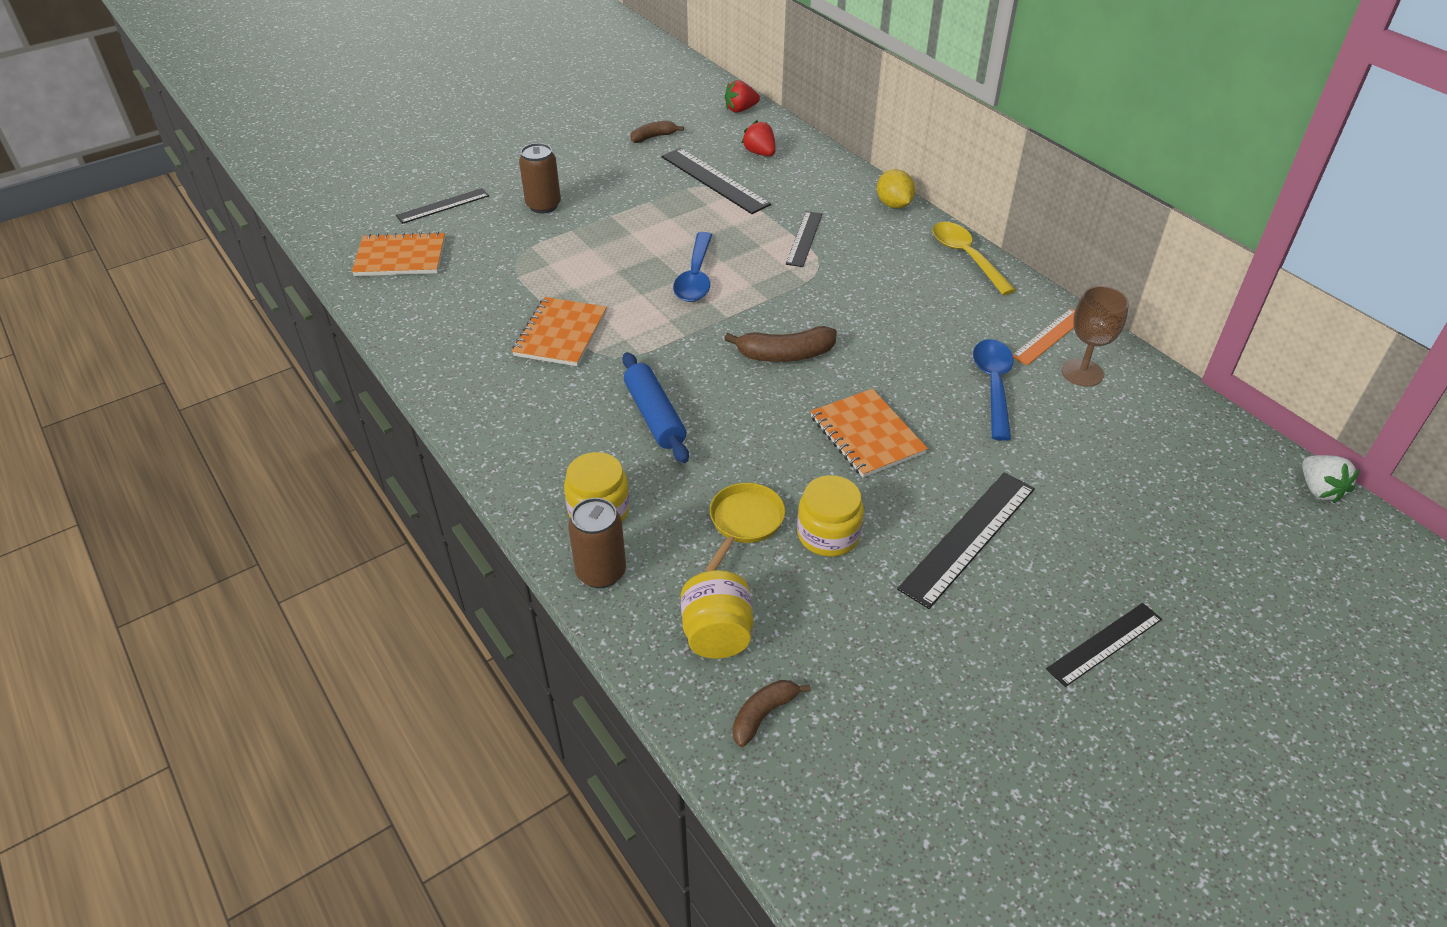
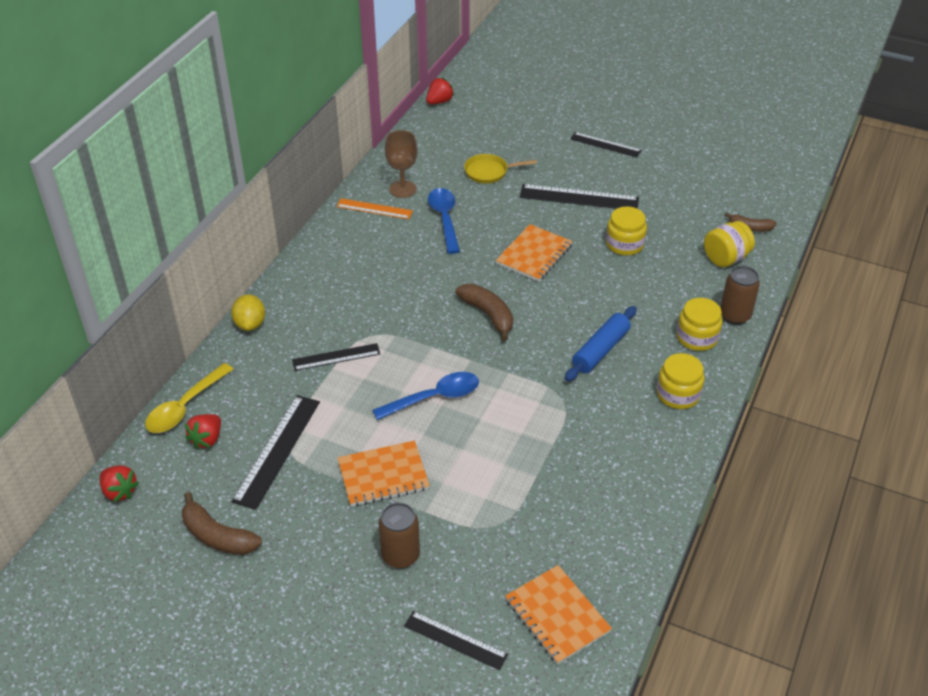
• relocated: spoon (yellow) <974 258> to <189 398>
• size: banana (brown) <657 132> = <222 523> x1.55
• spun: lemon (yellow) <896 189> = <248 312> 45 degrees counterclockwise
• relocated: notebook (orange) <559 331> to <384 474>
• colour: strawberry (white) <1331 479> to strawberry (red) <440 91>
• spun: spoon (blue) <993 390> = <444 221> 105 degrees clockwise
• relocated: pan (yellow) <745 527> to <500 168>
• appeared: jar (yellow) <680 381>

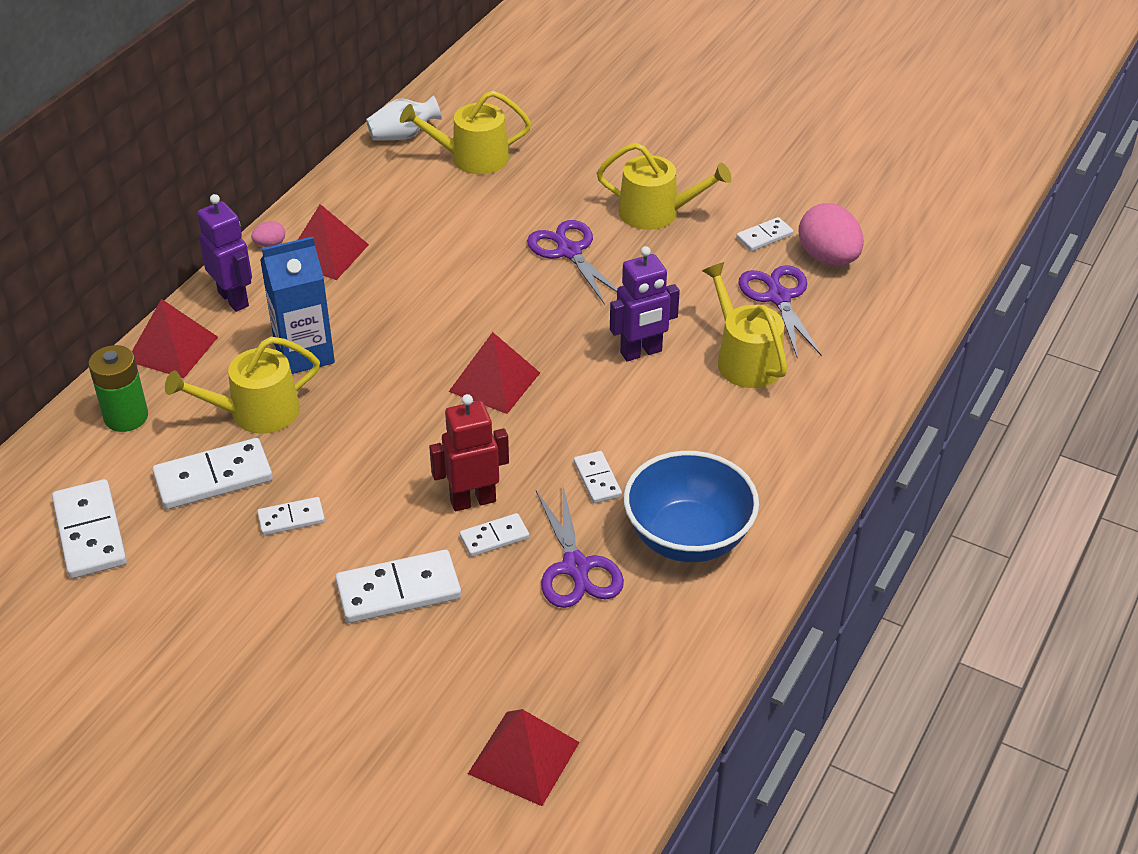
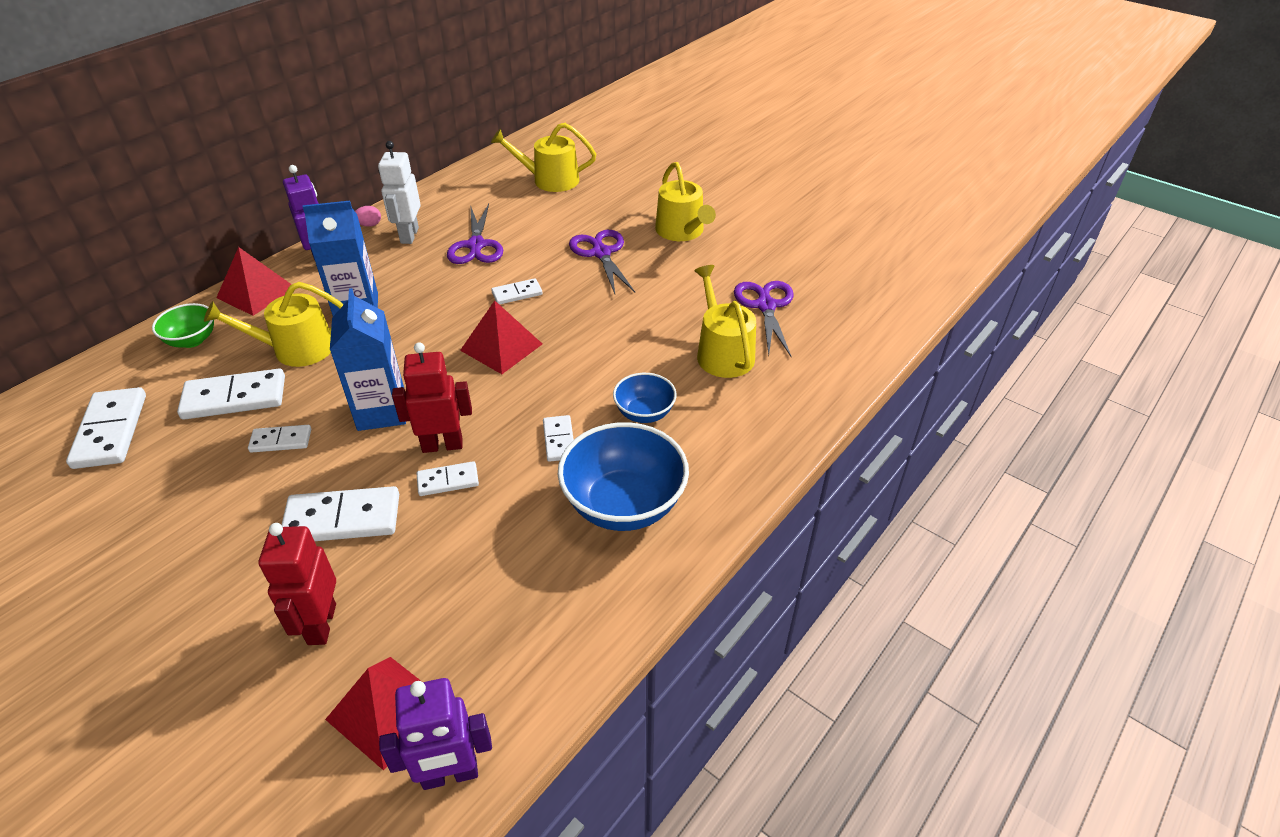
• exchanged: battery (green) <118 388> to bowl (green) <183 325>
• appeared: robot (red) <297 584>
• appeared: carton (blue) <368 359>
• exchanged: pyramid (red) <333 242> to robot (white) <399 192>
• relocated: robot (purple) <645 303> to <435 734>
• relocated: scissors (purple) <580 547> to <475 234>
• relocated: domino (white) <764 234> to <517 291>
• appeared: bowl (blue) <645 398>
• spun: watering can (yellow) <664 186> = <685 201> 45 degrees clockwise
• missing: vase (white) <404 118>
• missing: egg (pink) <831 234>

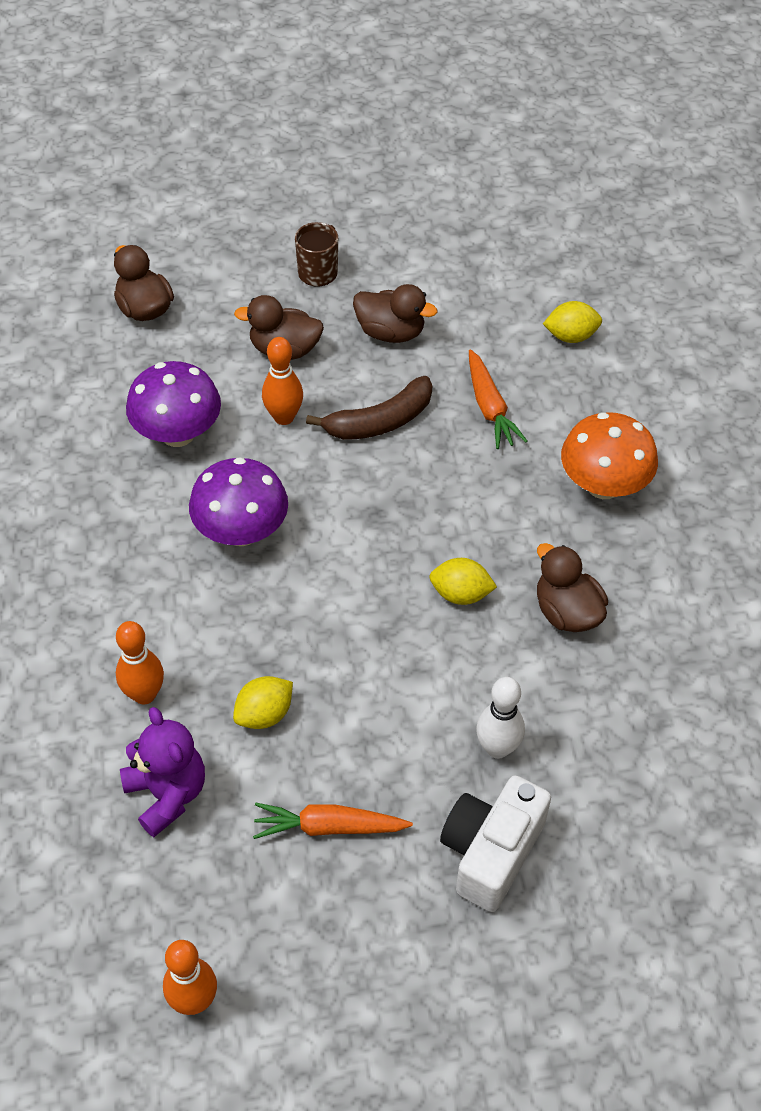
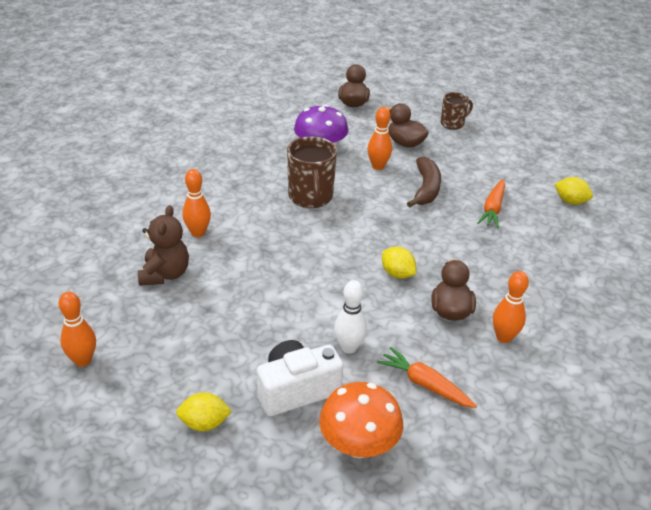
• colour: teddy bear (purple) <162 772> to teddy bear (brown) <163 245>
• relocated: lemon (yellow) <263 702> to <204 411>
• exchanged: mushroom (purple) <238 501> to mug (brown) <312 172>
• relocated: mushroom (orange) <609 455> to <361 420>
• relocated: carrot (orange) <333 821> to <427 377>
• spun: banana (brown) <369 408> = <424 182> 90 degrees counterclockwise
• appeared: bowling pin (orange) <511 307>
• missing: duck (brown) <395 313>

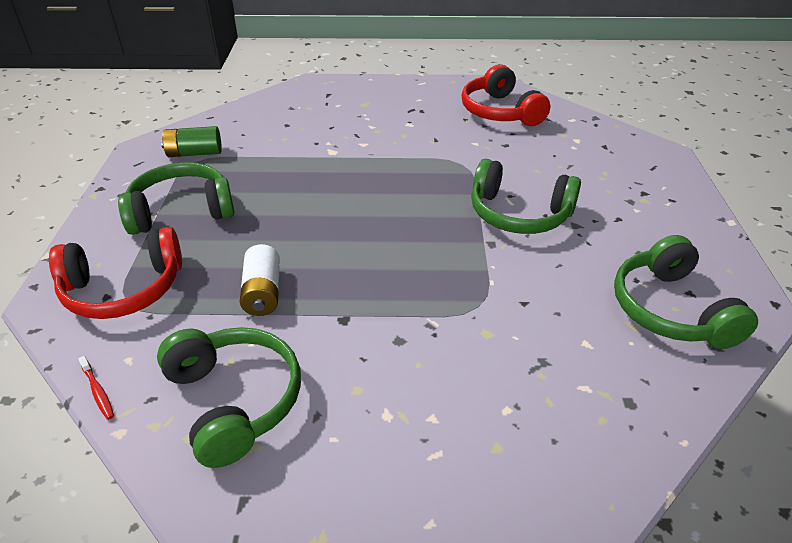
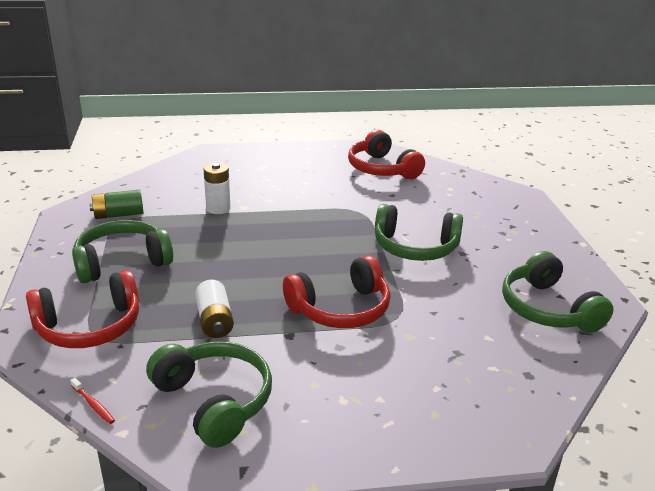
• appeared: battery (white) <217 188>
• appeared: headphones (red) <336 291>

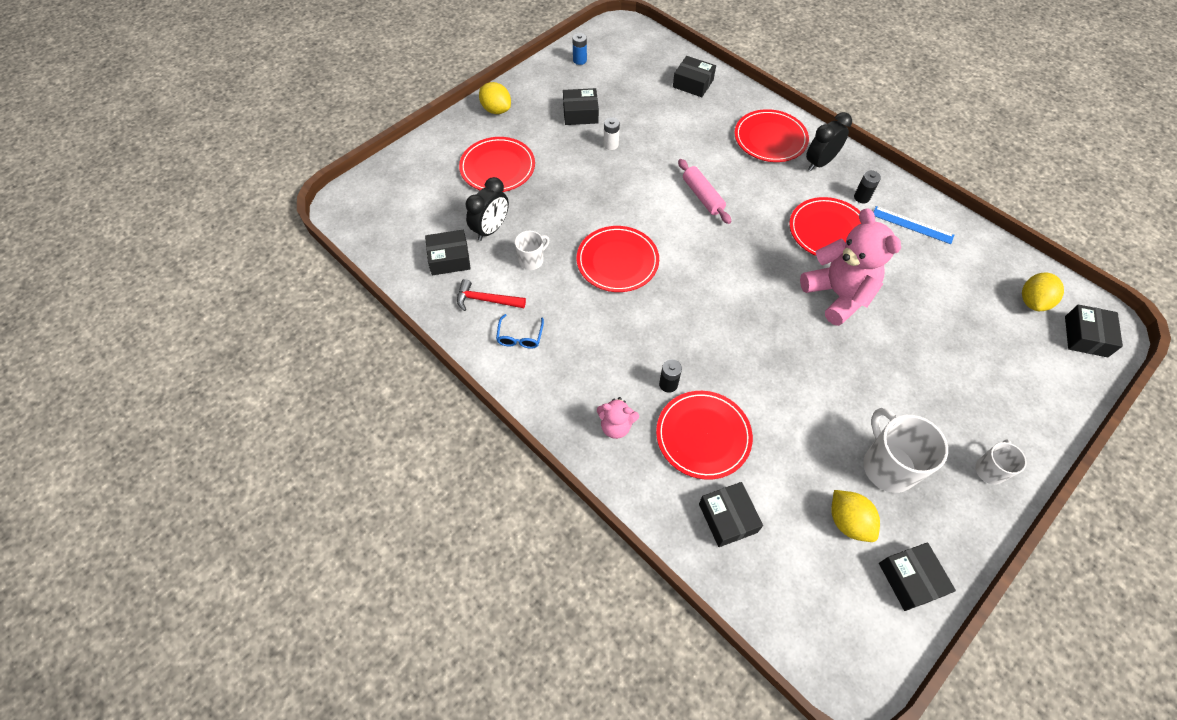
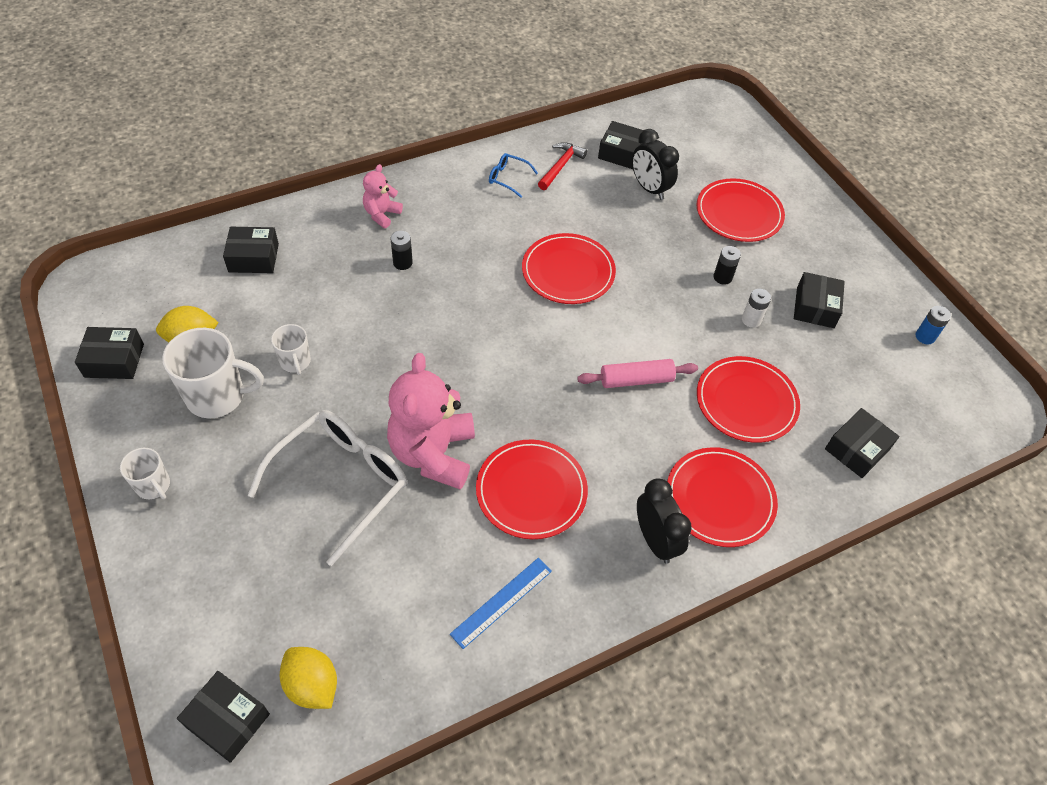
• appeared: glasses (white) <327 488>
• relocated: mug (white) <532 250> to <291 349>
• spun: teddy bear (pink) <850 267> = <431 421> 105 degrees clockwise
• spun: box (black) <448 252> = <620 145> 75 degrees counterclockwise
• relocated: plate (red) <704 435> to <748 399>
• relocated: battery (black) <867 186> to <727 265>
• missing: lemon (yellow) <495 98>

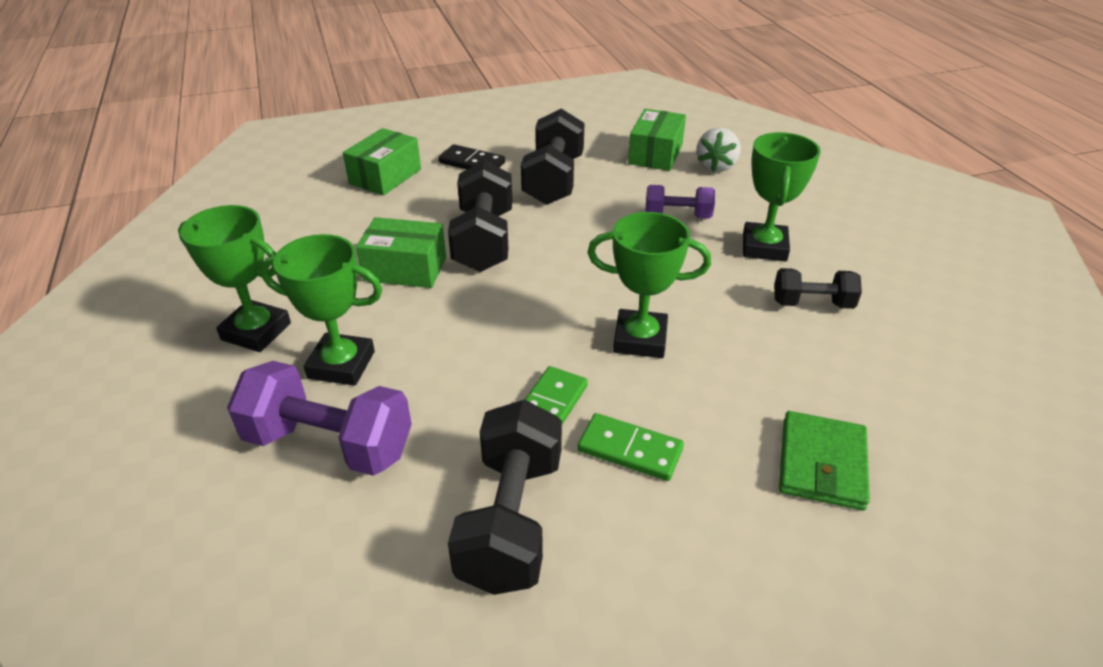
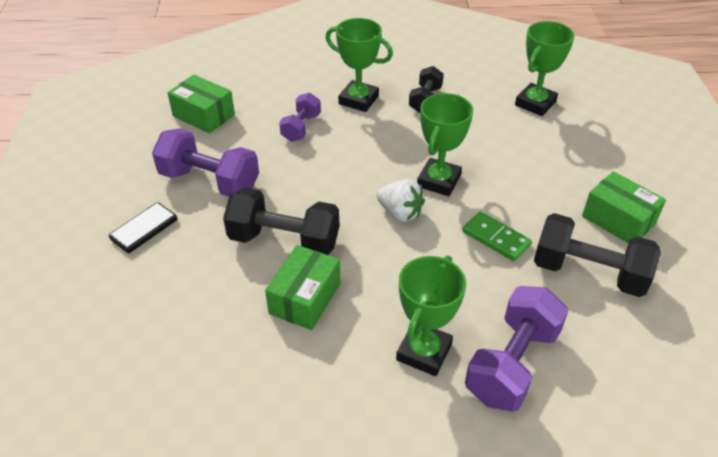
• colour: dumbbell (black) <553 157> to dumbbell (purple) <205 163>
• relocated: strawberry (white) <718 150> to <400 200>
• relocated: trophy (green) <234 278> to <545 68>
• relocated: box (green) <382 161> to <624 207>
• missing: domino (green) <631 447>
• missing: wallet (green) <824 461>

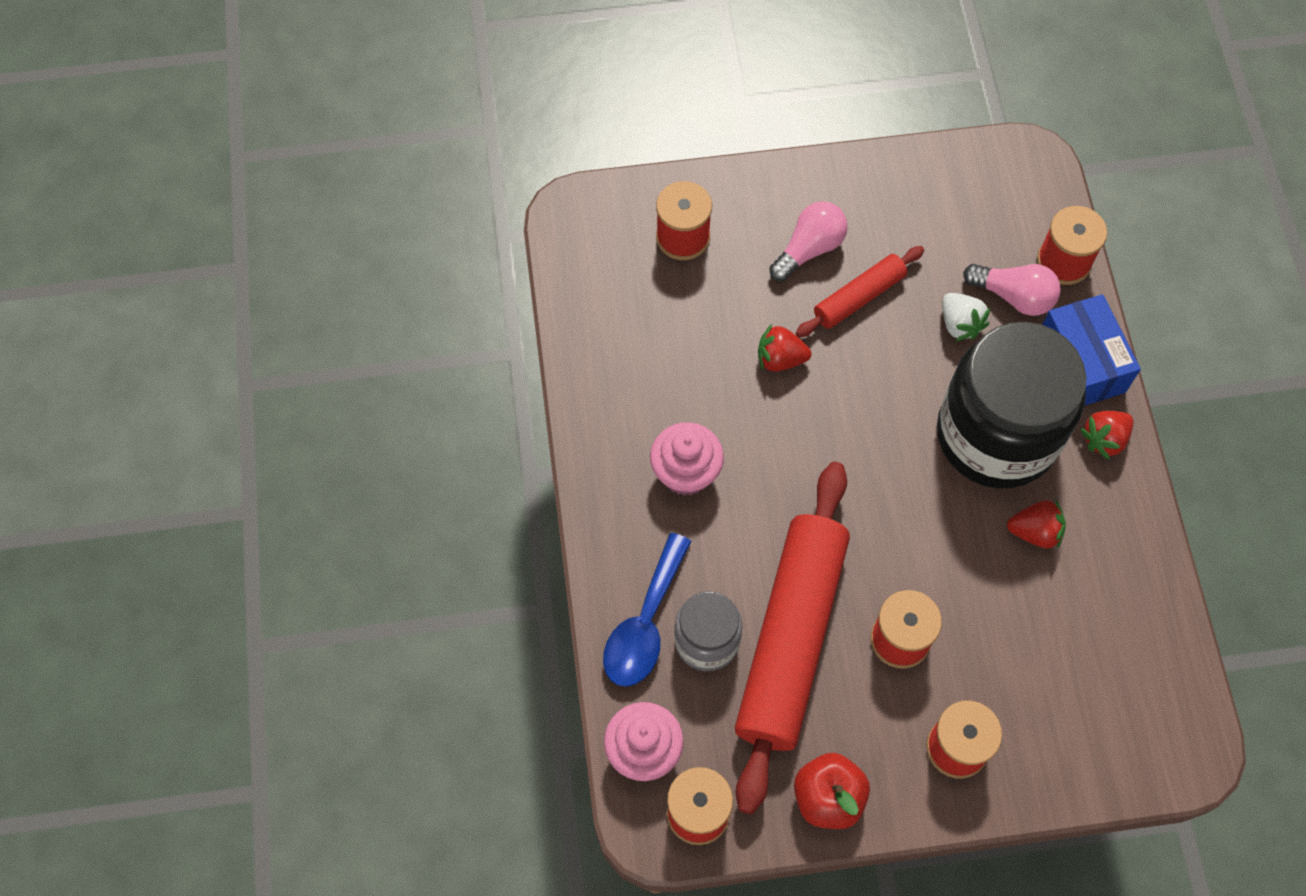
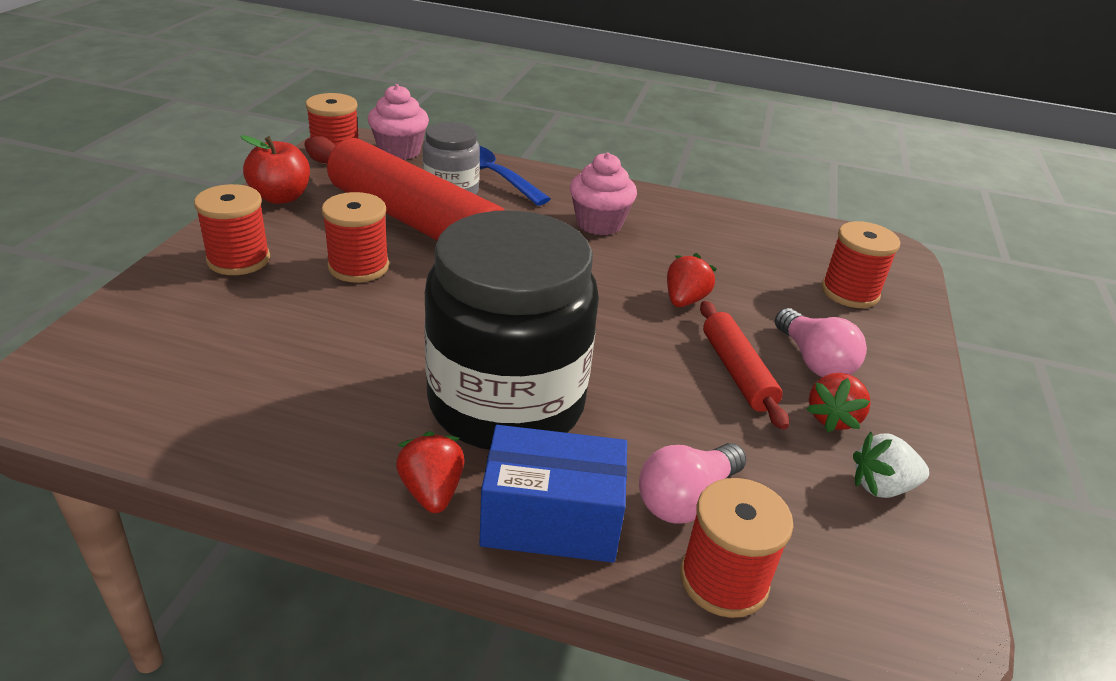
• relocated: strawberry (red) <1036 524> to <838 402>
• relocated: strawberry (white) <966 317> to <891 464>

